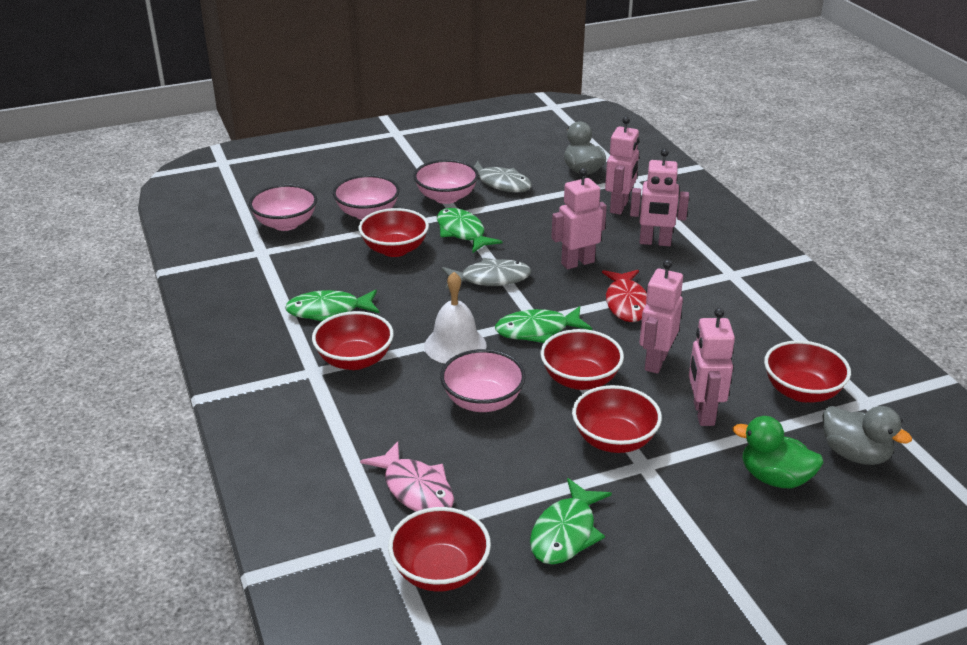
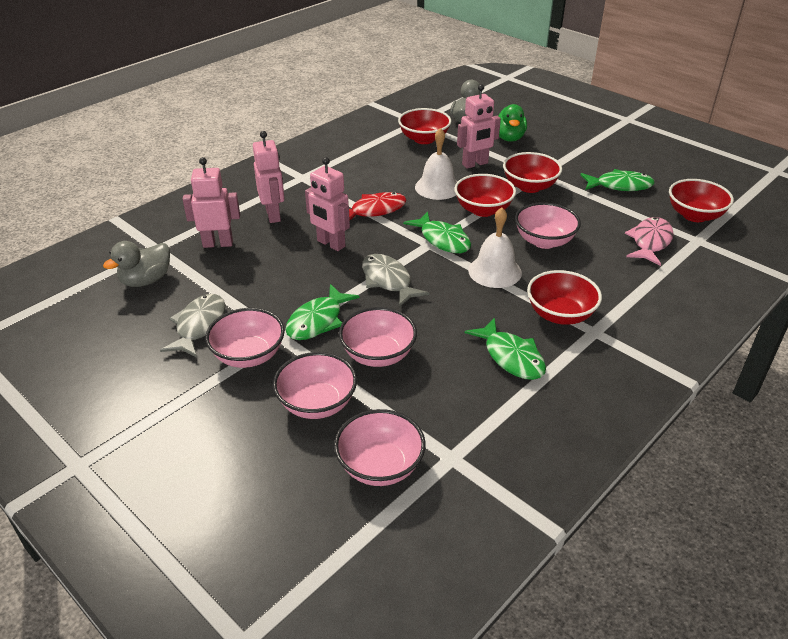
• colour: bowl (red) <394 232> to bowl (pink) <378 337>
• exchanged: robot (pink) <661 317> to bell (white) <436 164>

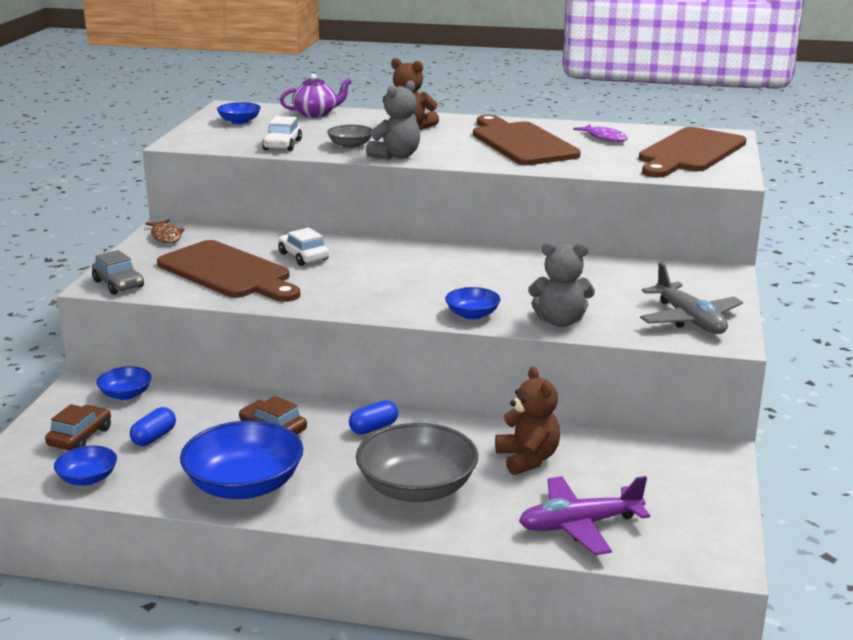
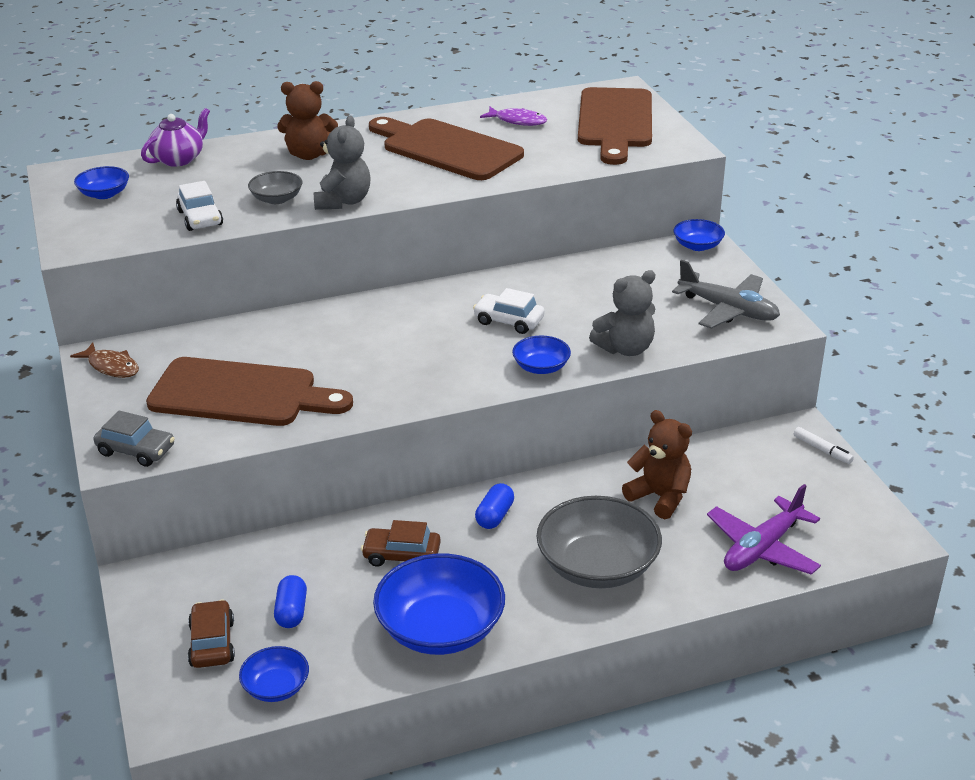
• relocated: car (white) <303 247> to <509 311>
• relocated: bowl (blue) <124 383> to <699 235>
• appeared: marker (white) <824 445>

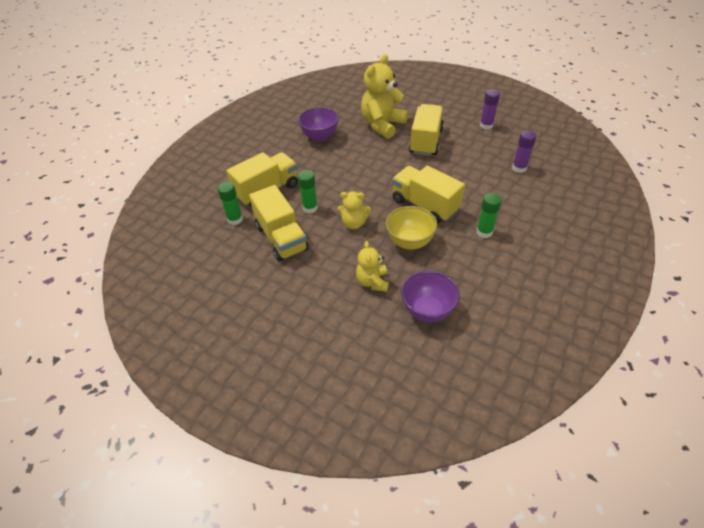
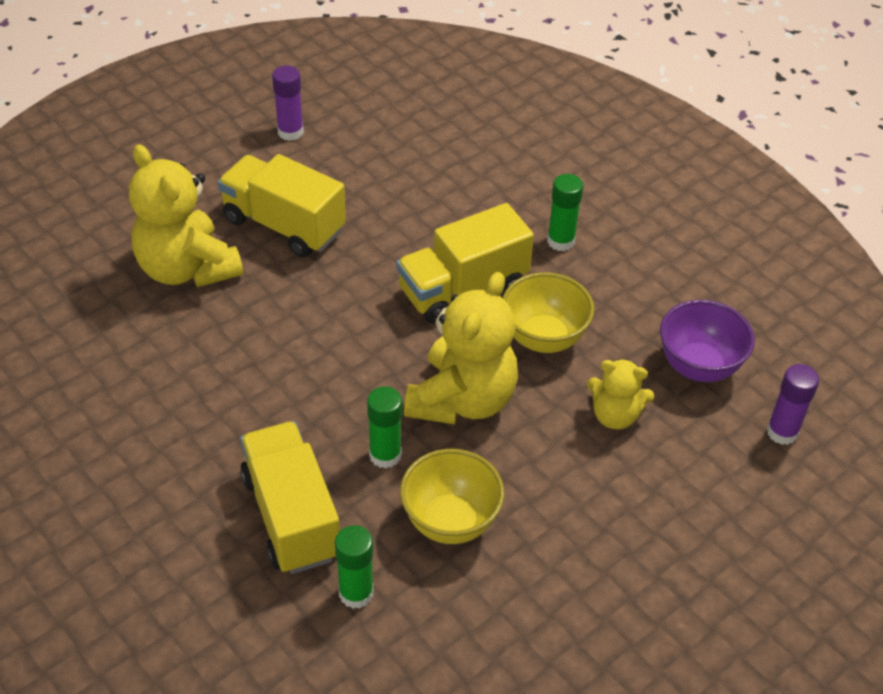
• exchanged: truck (yellow) <279 223> to bowl (yellow) <452 496>
• size: teddy bear (yellow) <354 210> = <461 348> x1.81
• relocated: glue stick (purple) <524 151> to <792 404>
• missing: bowl (purple) <318 124>

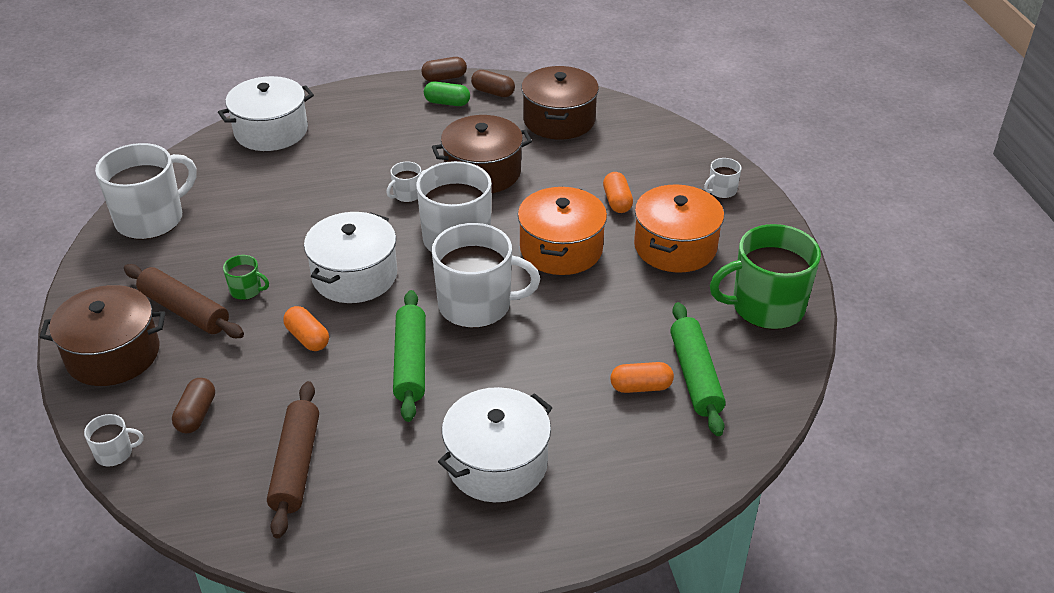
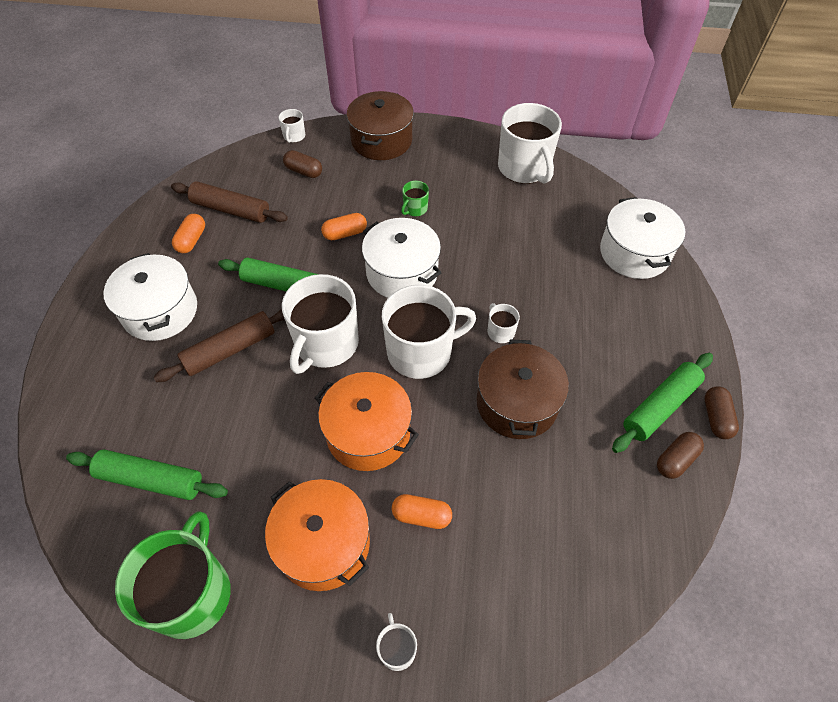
• relocated: rolling pin (brown) <184 301> to <219 345>
• relocated: capsule (orange) <642 377> to <188 233>
• exchanged: capsule (green) <447 94> to rolling pin (green) <662 403>
• missing: pot (brown) <560 102>

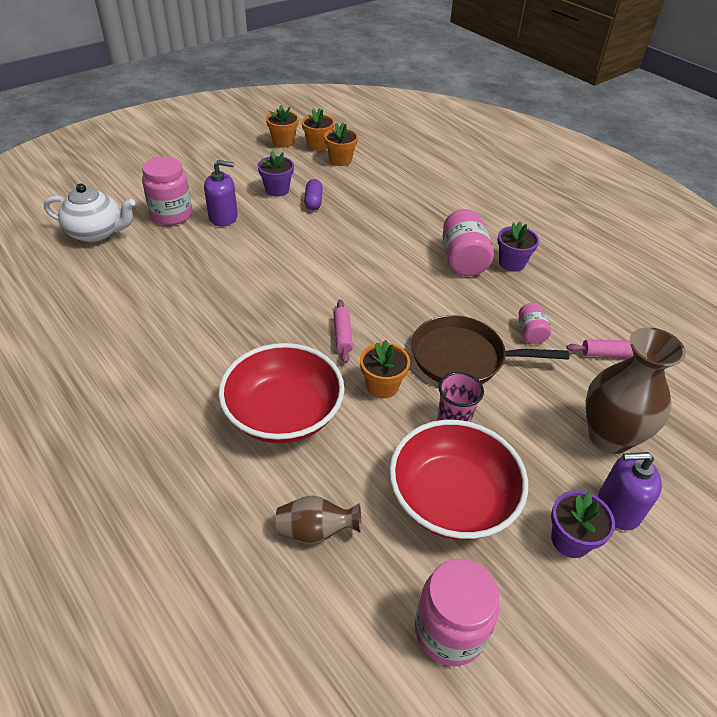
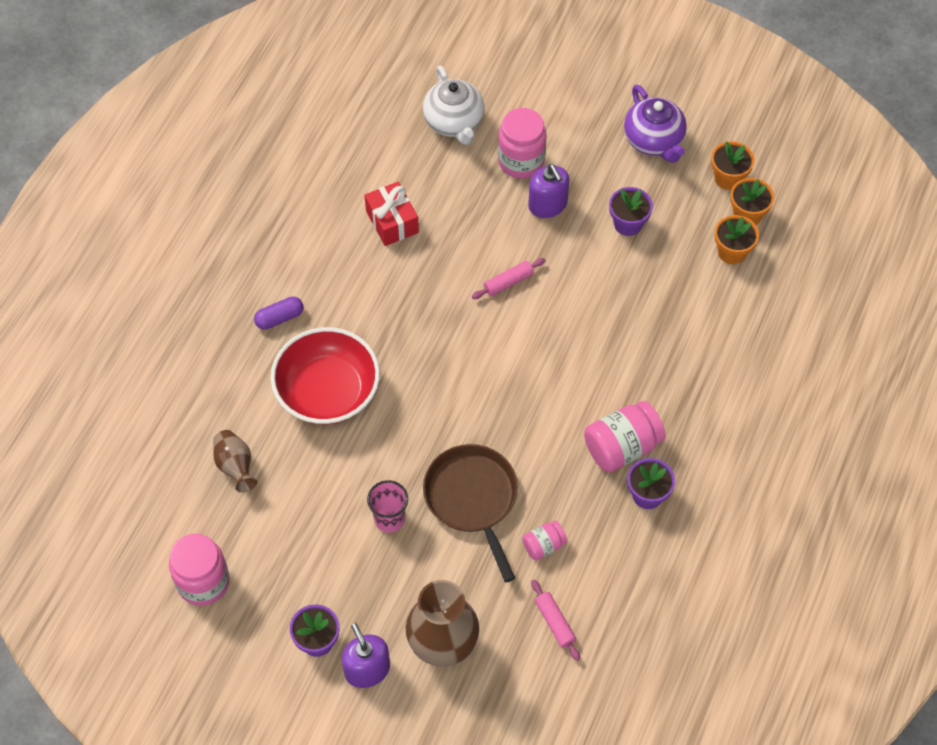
• relocated: capsule (purple) <313 194> to <278 313>
• appeared: gift (red) <391 214>
• relocated: rolling pin (pink) <343 331> to <509 278>
• appeared: teapot (purple) <655 123>
• missing: flower pot (orange) <385 369>
• missing: bowl (red) <458 480>

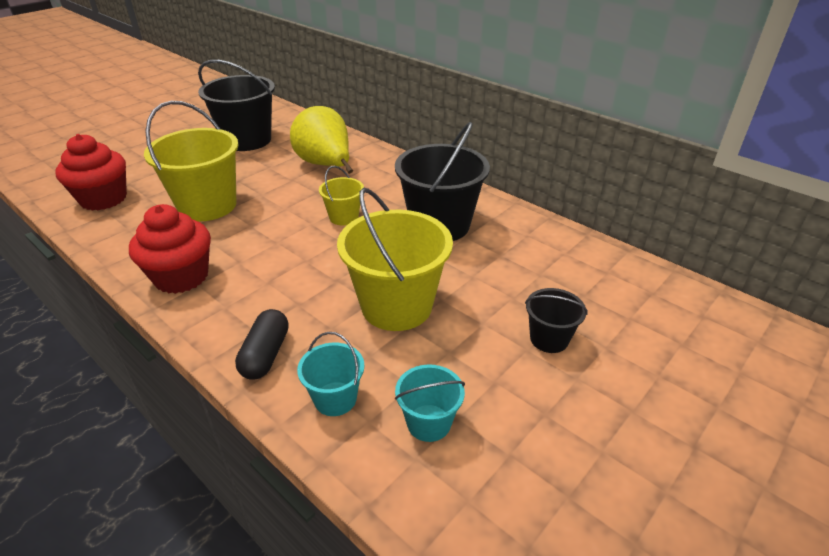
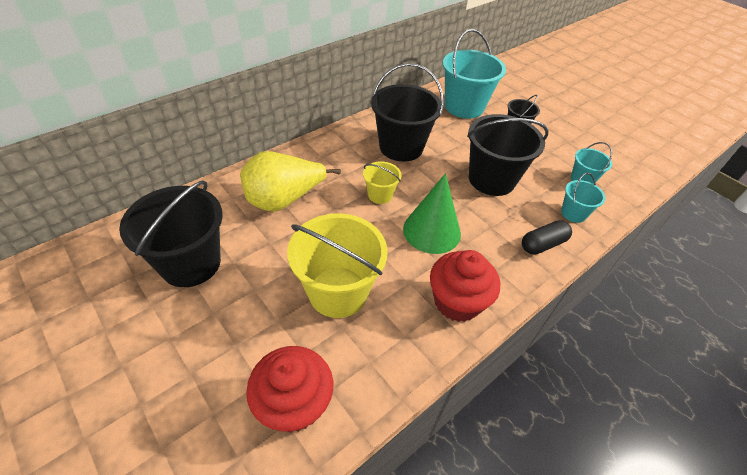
• appeared: cone (green) <432 213>
• appeared: bucket (turquoise) <474 74>
• colour: bucket (yellow) <395 259> to bucket (black) <508 155>
• spun: capsule (black) <262 344> = <547 237> 45 degrees counterclockwise

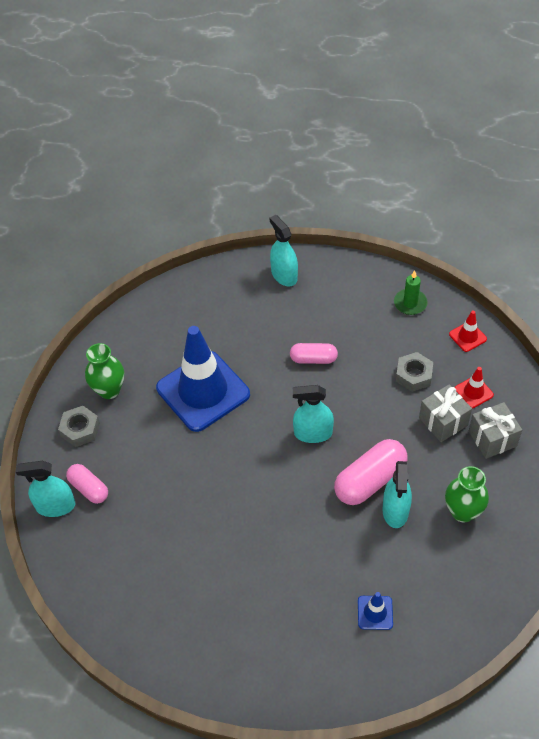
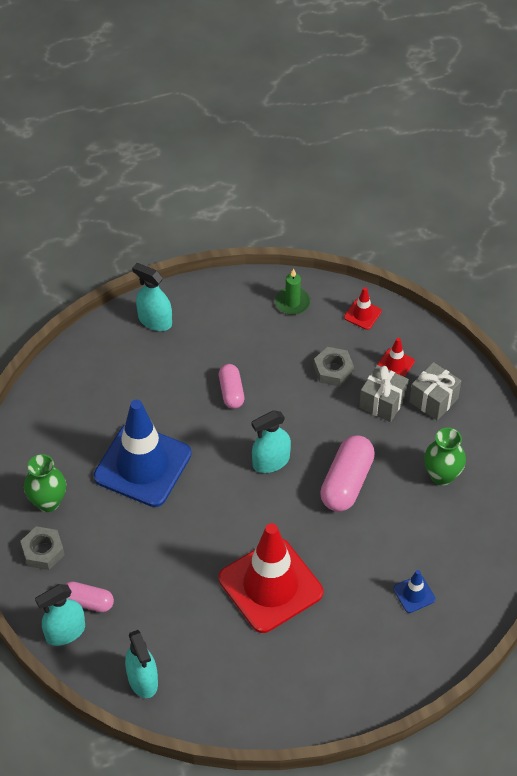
• relocated: spray bottle (turquoise) <397 494> to <141 664>
• spun: capsule (pink) <314 353> = <231 386> 75 degrees counterclockwise
• appeared: traffic cone (red) <271 578>

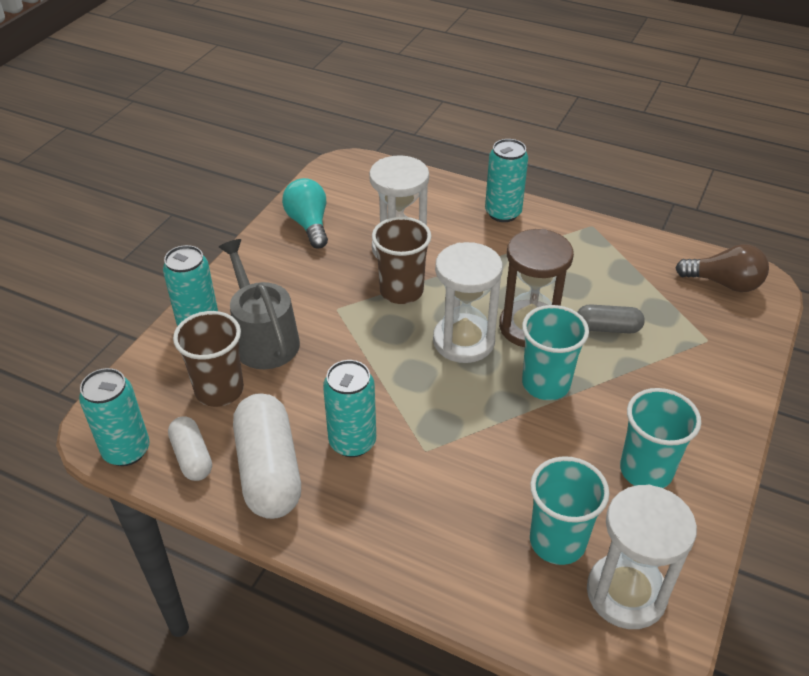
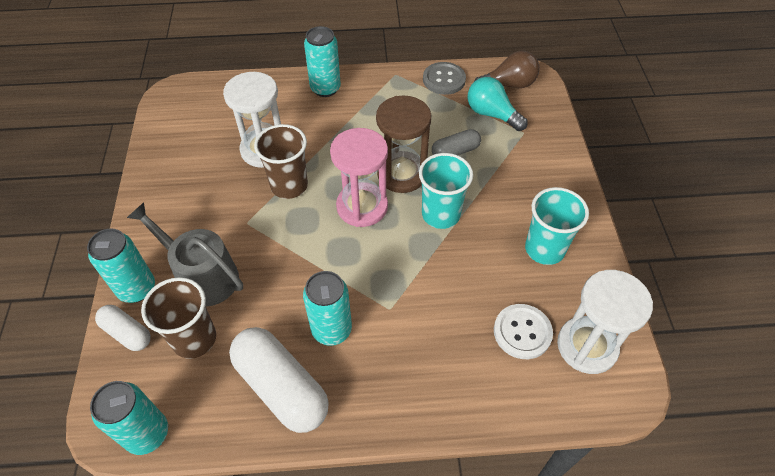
• relocated: capsule (white) <190 449> to <123 328>
• colour: hourglass (white) <468 302> to hourglass (pink) <359 177>
• appeared: button (grey) <444 78>
• relocated: light bulb (turquoise) <305 213> to <498 104>
• exchanged: cup (turquoise) <569 510> to button (white) <523 331>

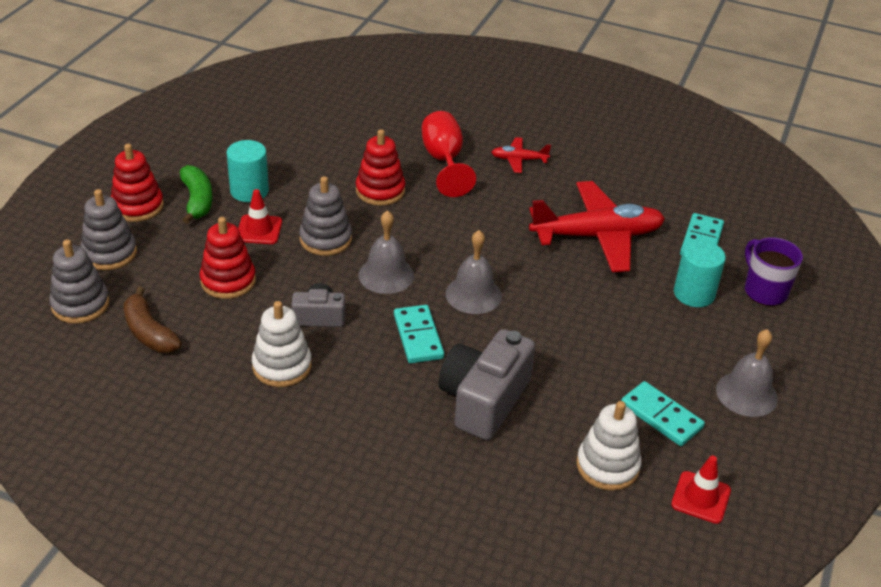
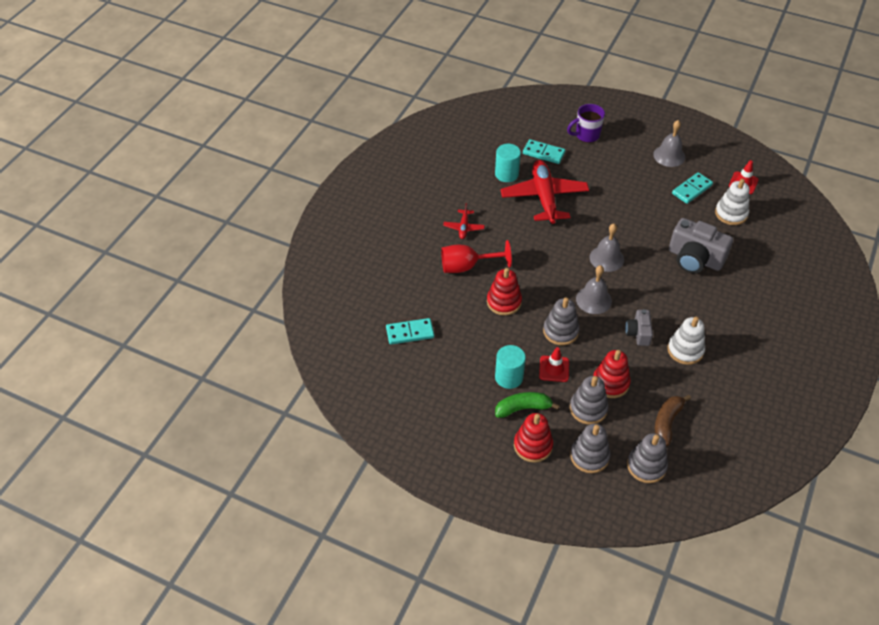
• relocated: domino (turquoise) <419 334> to <410 331>
• relocated: cylinder (turquoise) <700 274> to <508 163>
• appeared: stacking toy (grey) <589 400>
• spun: banana (brown) <153 320> = <673 420> 150 degrees clockwise

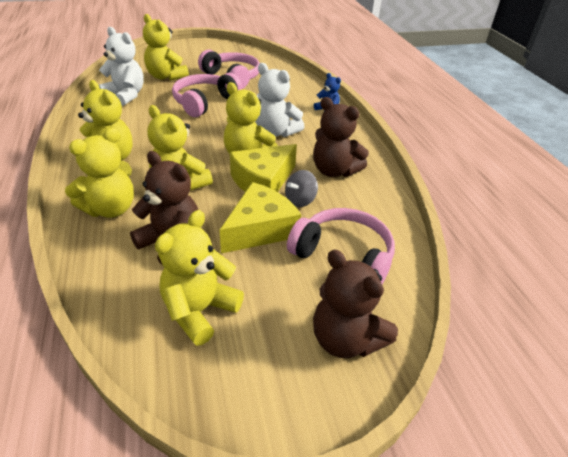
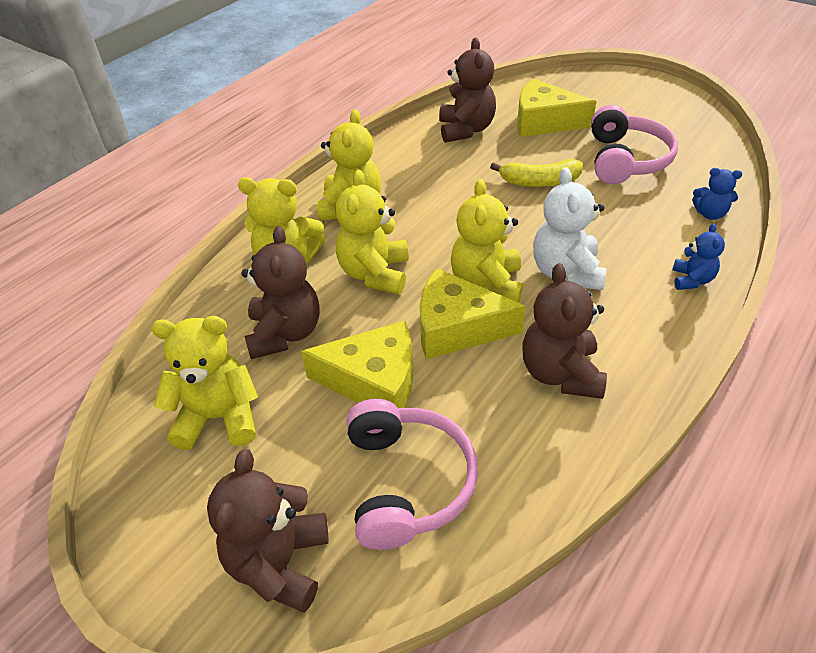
• colour: teddy bear (white) <121 66> to teddy bear (brown) <467 90>
• exchanged: headphones (pink) <207 95> to banana (yellow) <536 173>
• exchanged: teddy bear (yellow) <166 47> to cheese (yellow) <557 107>
• appeared: teddy bear (blue) <717 194>
• missing: spinning top (grey) <301 188>

